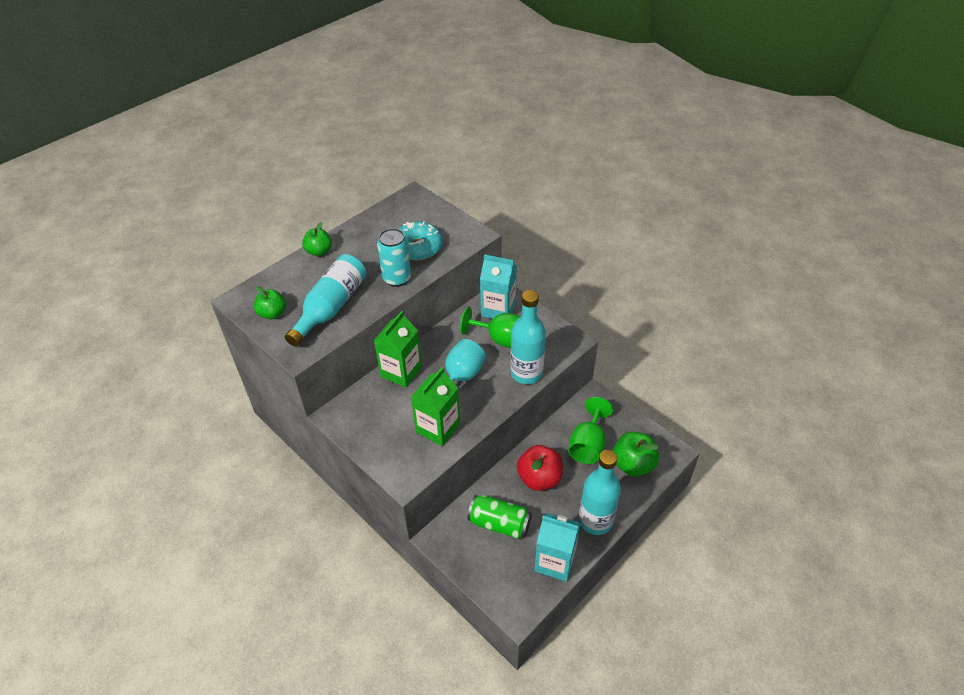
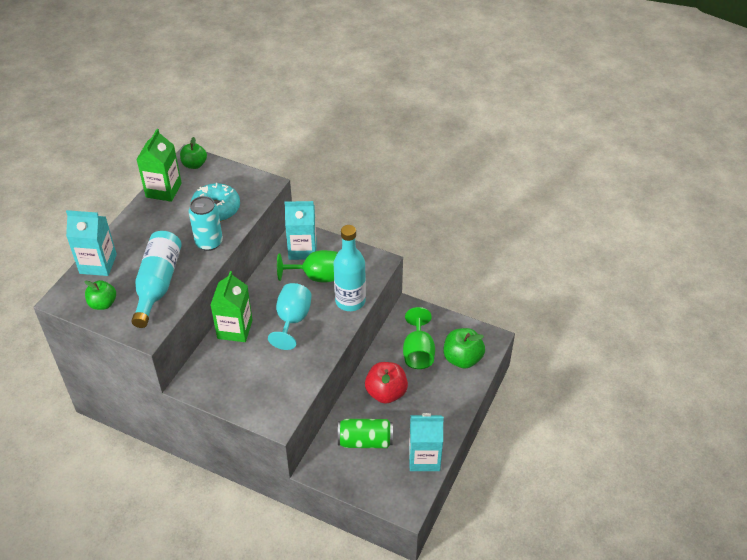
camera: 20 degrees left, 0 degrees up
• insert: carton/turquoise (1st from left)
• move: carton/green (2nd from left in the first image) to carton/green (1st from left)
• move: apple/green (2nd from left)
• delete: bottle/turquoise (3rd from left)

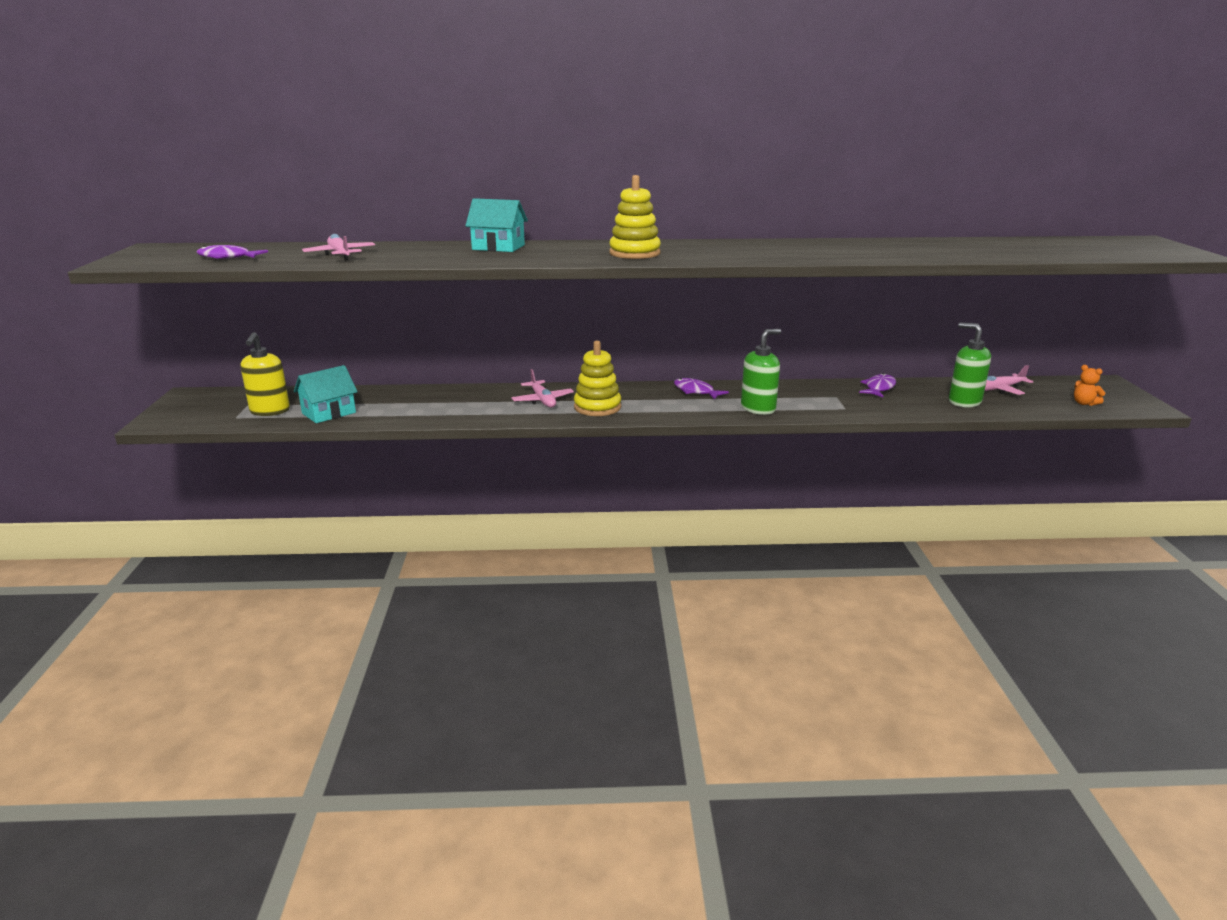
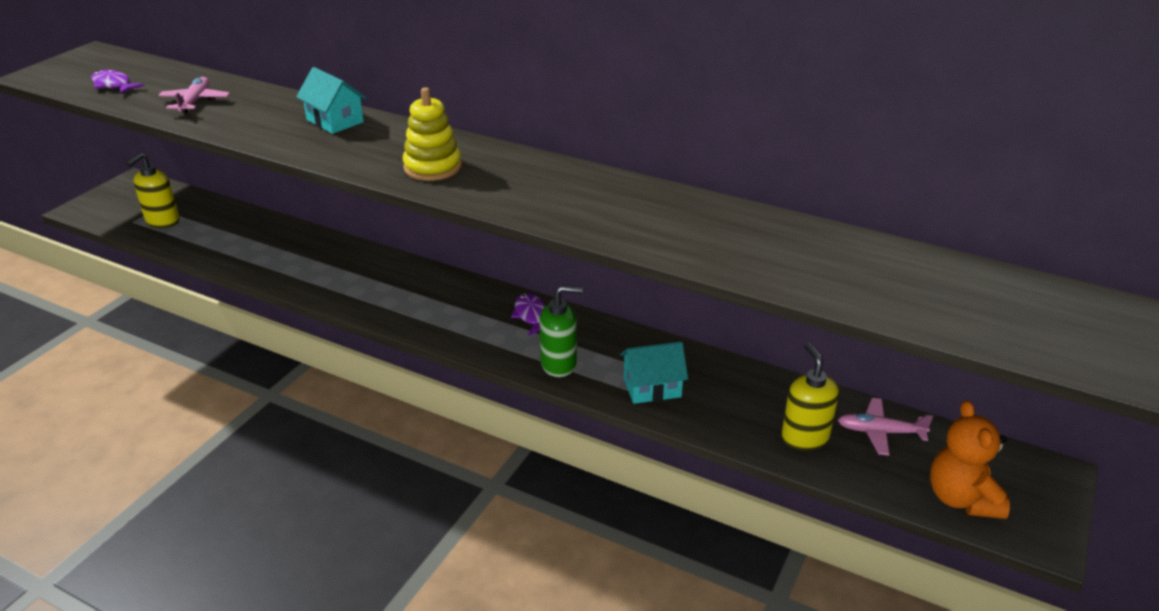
camera: 30 degrees right, 10 degrees up
• move: house/turquoise (1st from left in the first image) to house/turquoise (2nd from left)
• recolor: soap dispenser/green (2nd from left) to soap dispenser/yellow (2nd from left)
• resize: teddy bear/orange x2.01
• delete: plane/pink (2nd from left)
• delete: stacking toy/yellow (1st from left)
• delete: fish/purple (3rd from left)

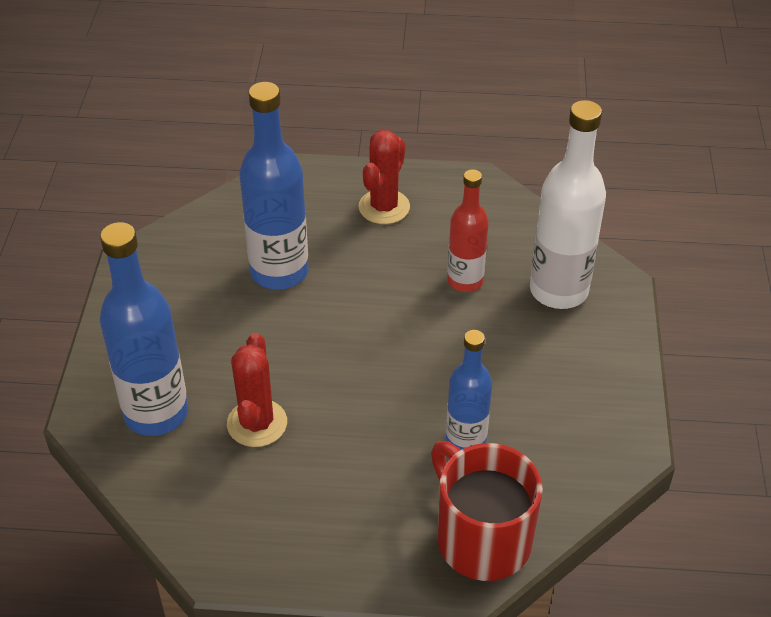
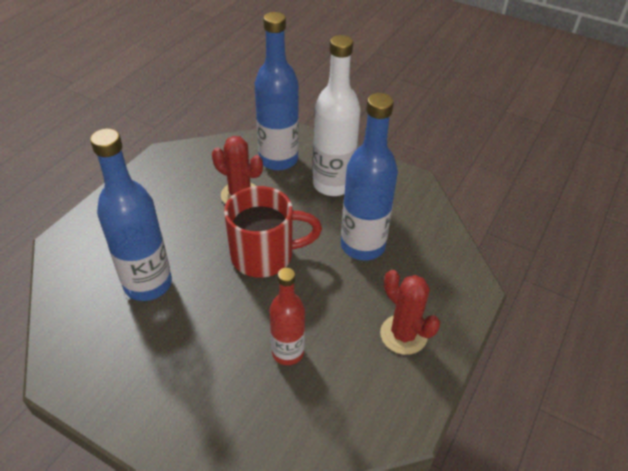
camera: 115 degrees right, 0 degrees up
• resize: bottle/blue (3rd from left in the first image) x1.62
• move: mug/red
• move: bottle/white

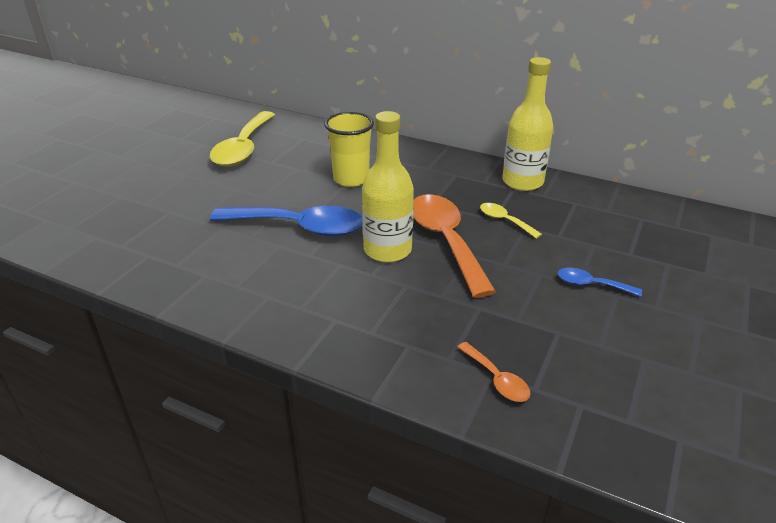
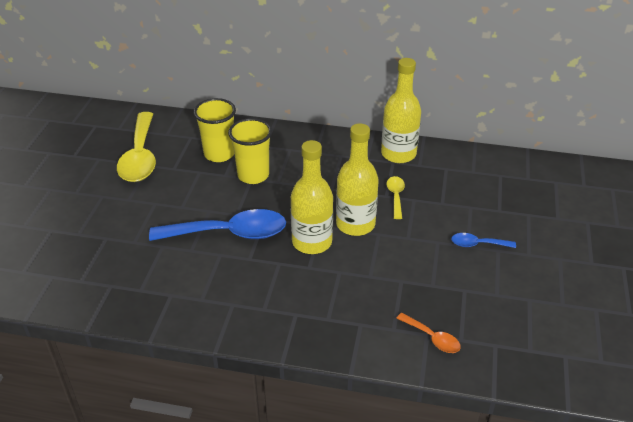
camera: 15 degrees left, 5 degrees up
• insert: cup/yellow (1st from left)
• replace: spoon/orange (1st from left) to bottle/yellow (2nd from left)
• rotate: spoon/yellow (2nd from left) 60 degrees clockwise

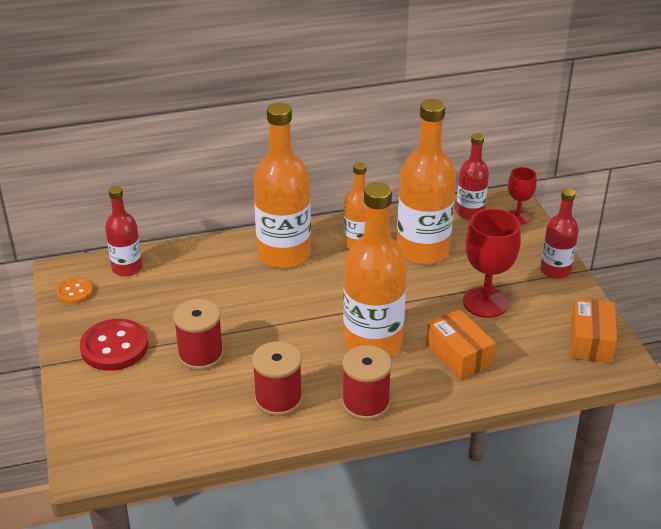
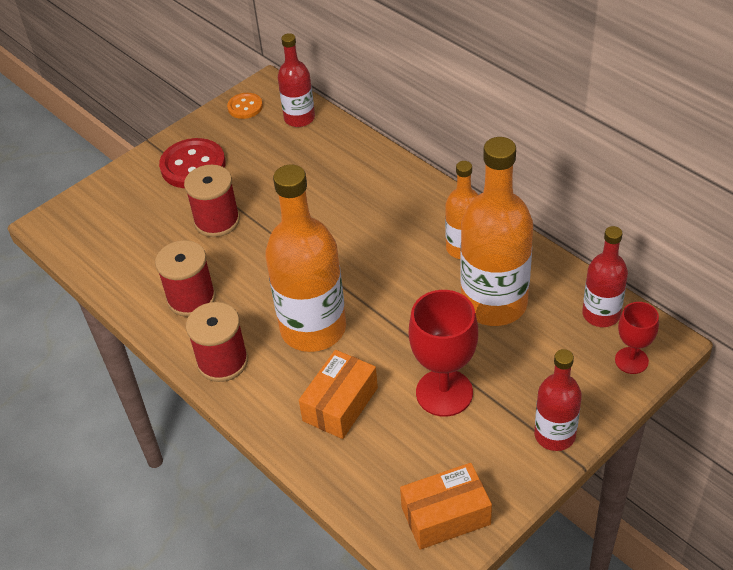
camera: 65 degrees right, 10 degrees up
• delete: bottle/orange (1st from left)

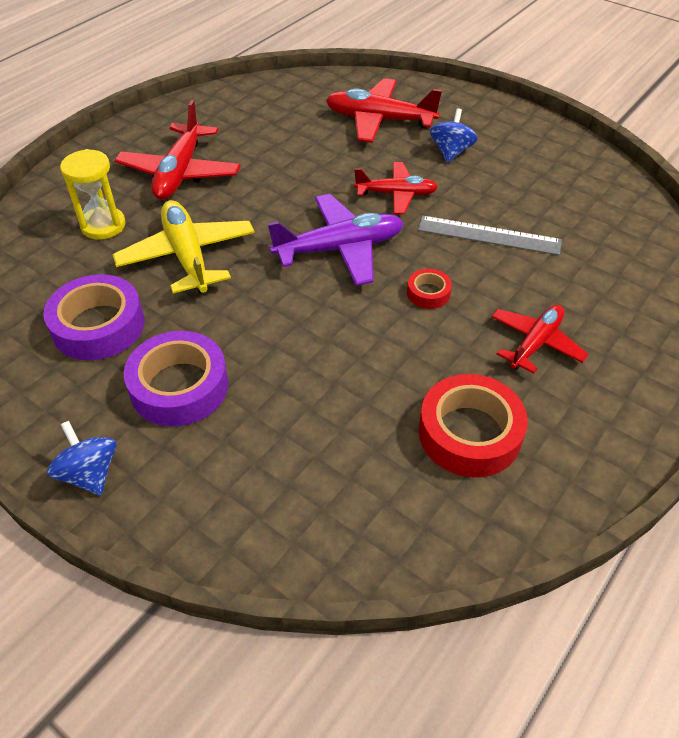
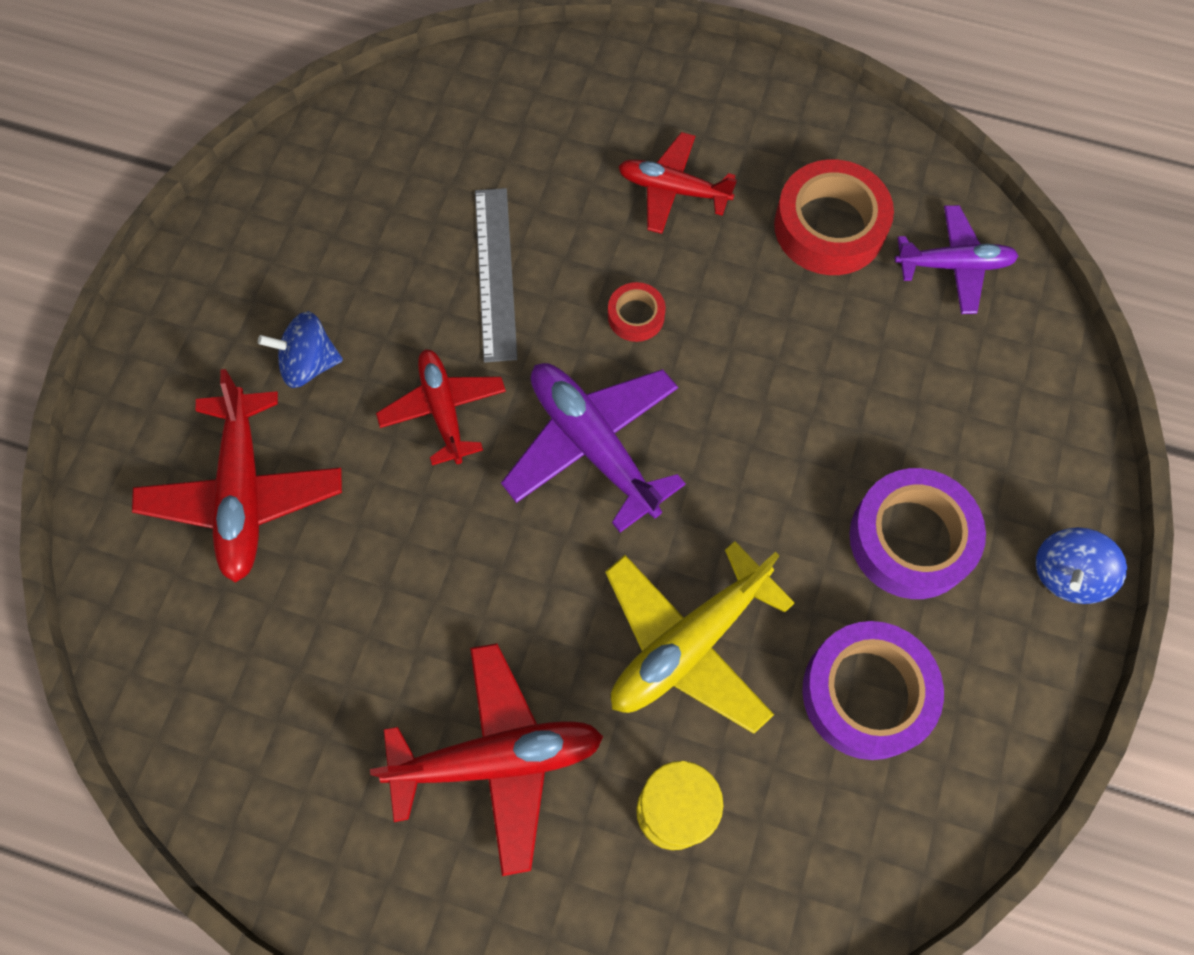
camera: 110 degrees left, 20 degrees up
• insert: plane/purple (2nd from left)

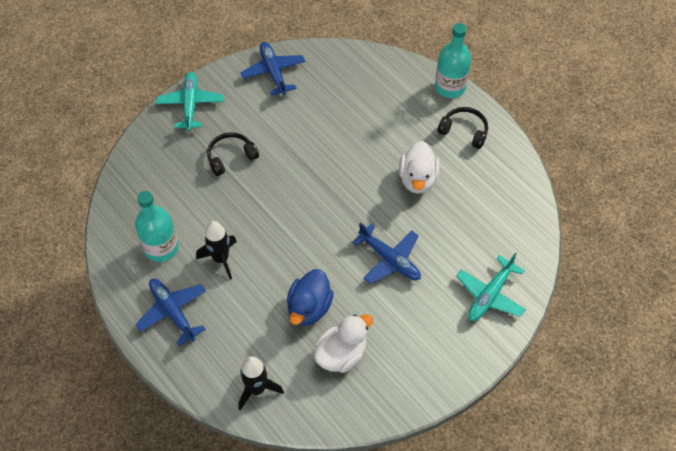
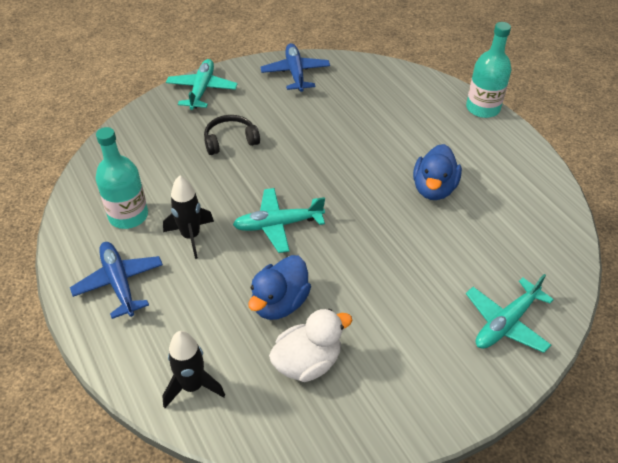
camera: 10 degrees right, 10 degrees down
• insert: plane/turquoise (2nd from left)
• recolor: duck/white (2nd from left) to duck/blue (2nd from left)
• delete: plane/blue (3rd from left)
• delete: headphones/black (2nd from left)

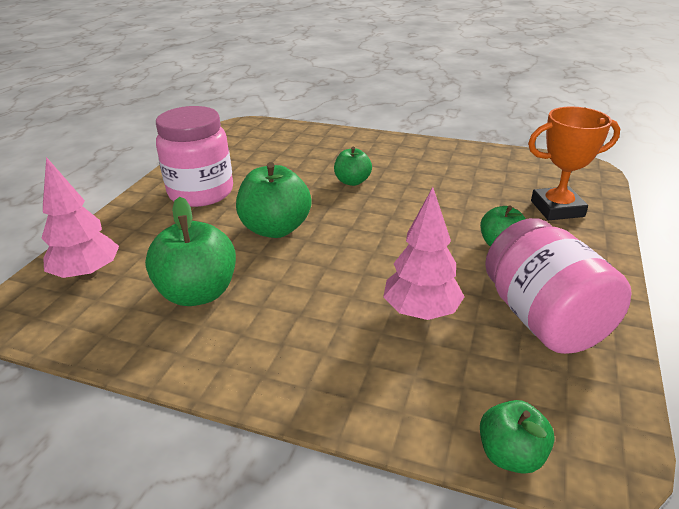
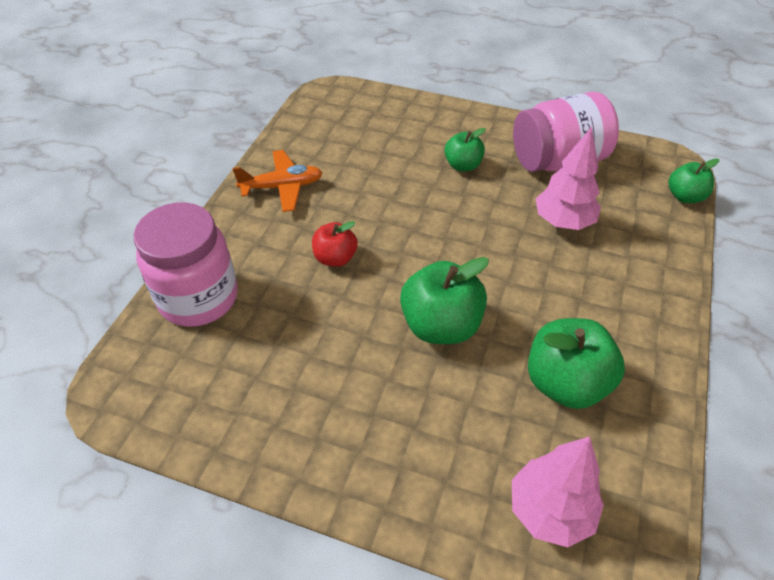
camera: 90 degrees left, 15 degrees up
• move: jar/pink (1st from left)
• insert: plane/orange
• recolor: apple/green (3rd from left) to apple/red
• delete: trophy/orange

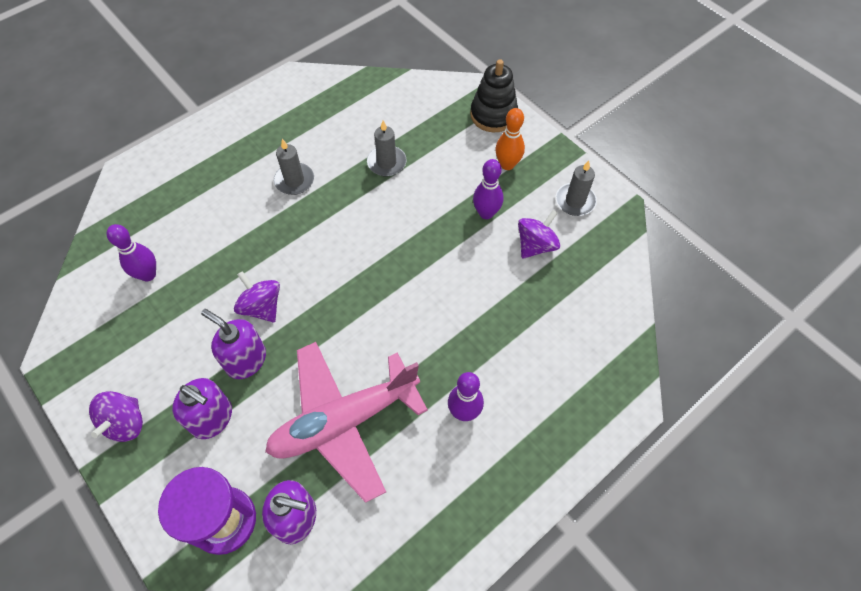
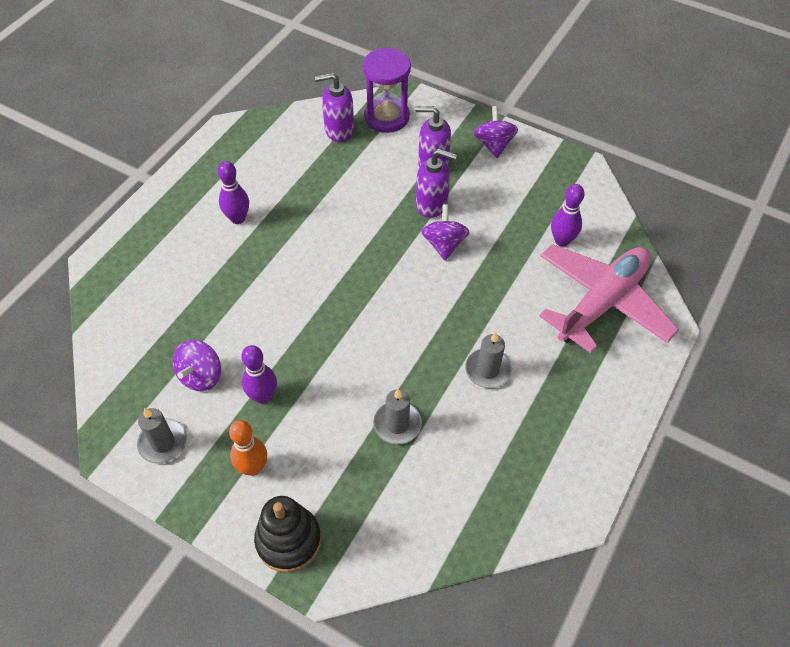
camera: 160 degrees right, 5 degrees down
• rotate: spinning top/purple (2nd from left) 120 degrees counterclockwise
• move: plane/pink

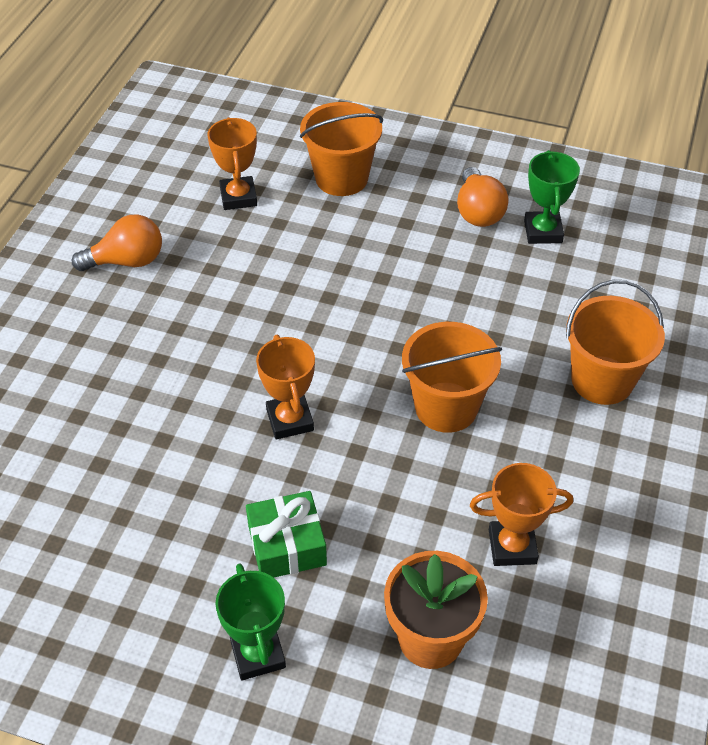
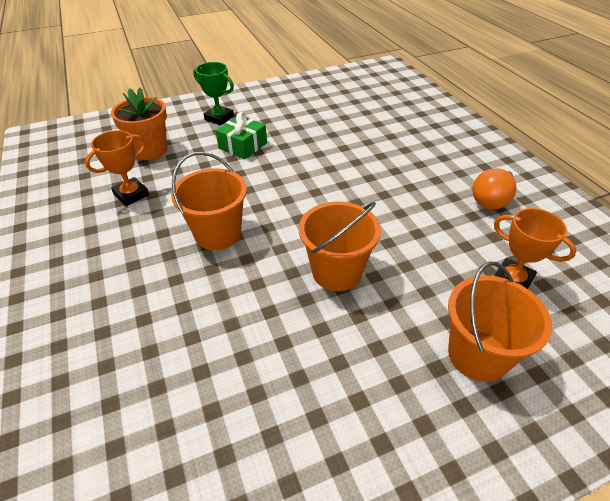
camera: 140 degrees right, 5 degrees down
• move: bucket/orange (3rd from left in the first image) to bucket/orange (2nd from left)
• delete: trophy/orange (2nd from left)
• delete: light bulb/orange (2nd from left)
• delete: trophy/green (2nd from left)

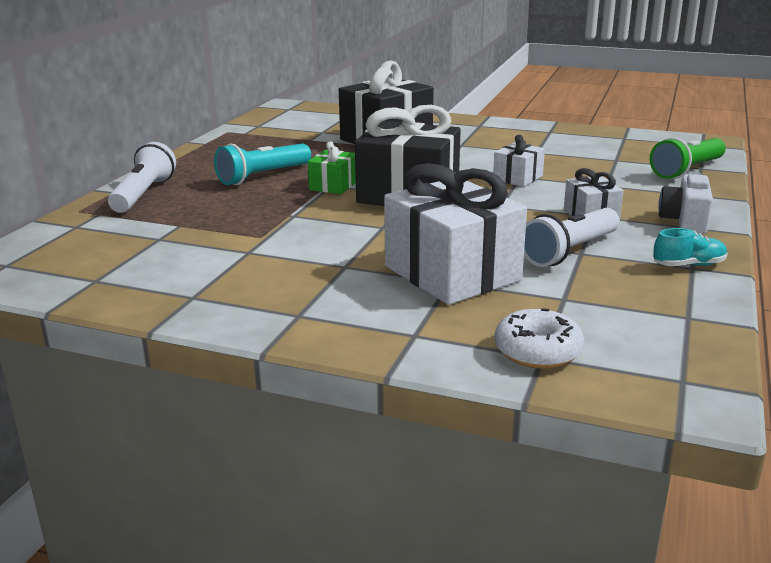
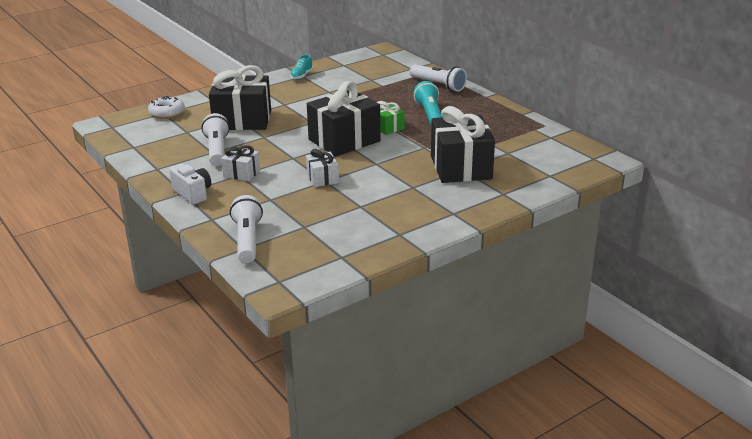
camera: 125 degrees right, 5 degrees up
• recolor: gift/white (1st from left) to gift/black (1st from left)
• recolor: flashlight/green to flashlight/white (2nd from left)
• move: shoe/turquoise

